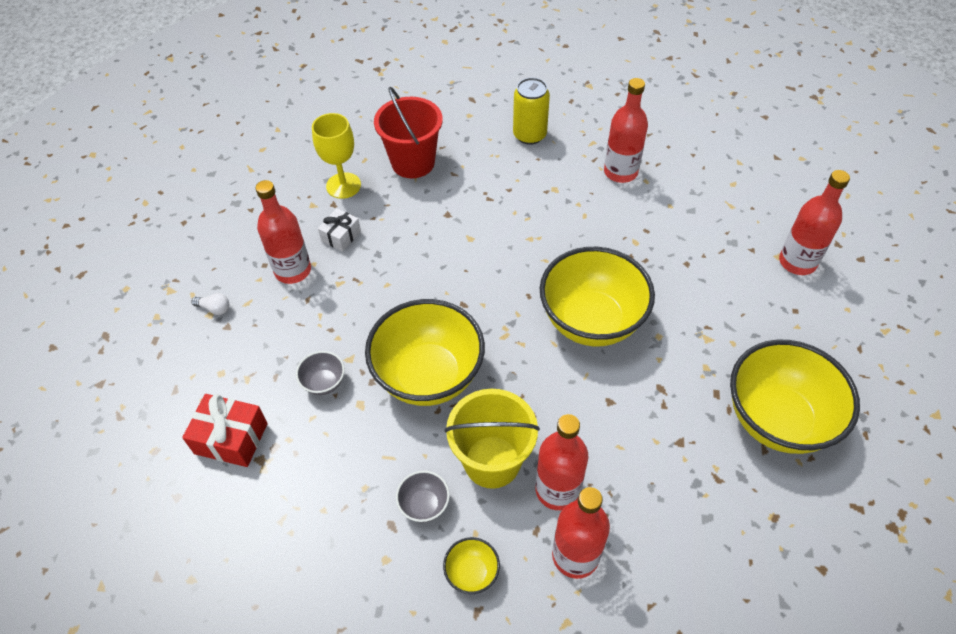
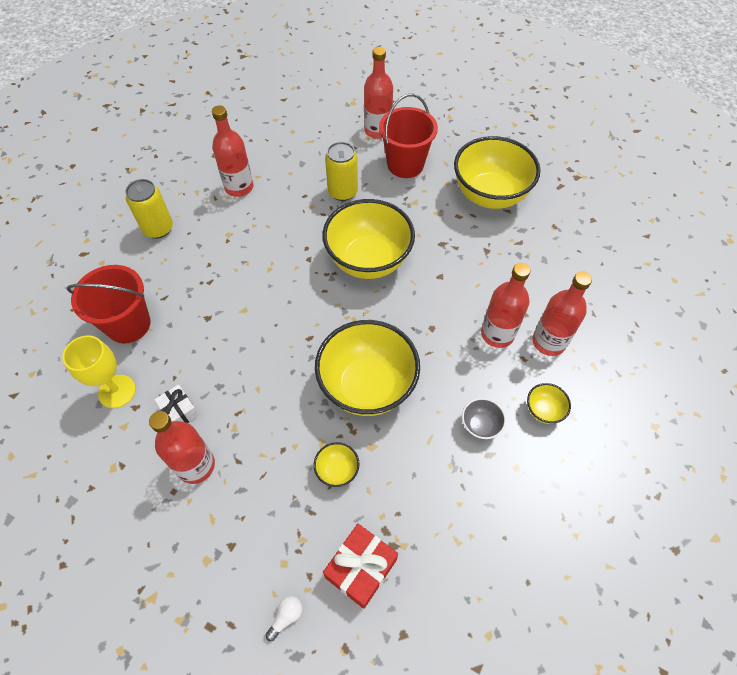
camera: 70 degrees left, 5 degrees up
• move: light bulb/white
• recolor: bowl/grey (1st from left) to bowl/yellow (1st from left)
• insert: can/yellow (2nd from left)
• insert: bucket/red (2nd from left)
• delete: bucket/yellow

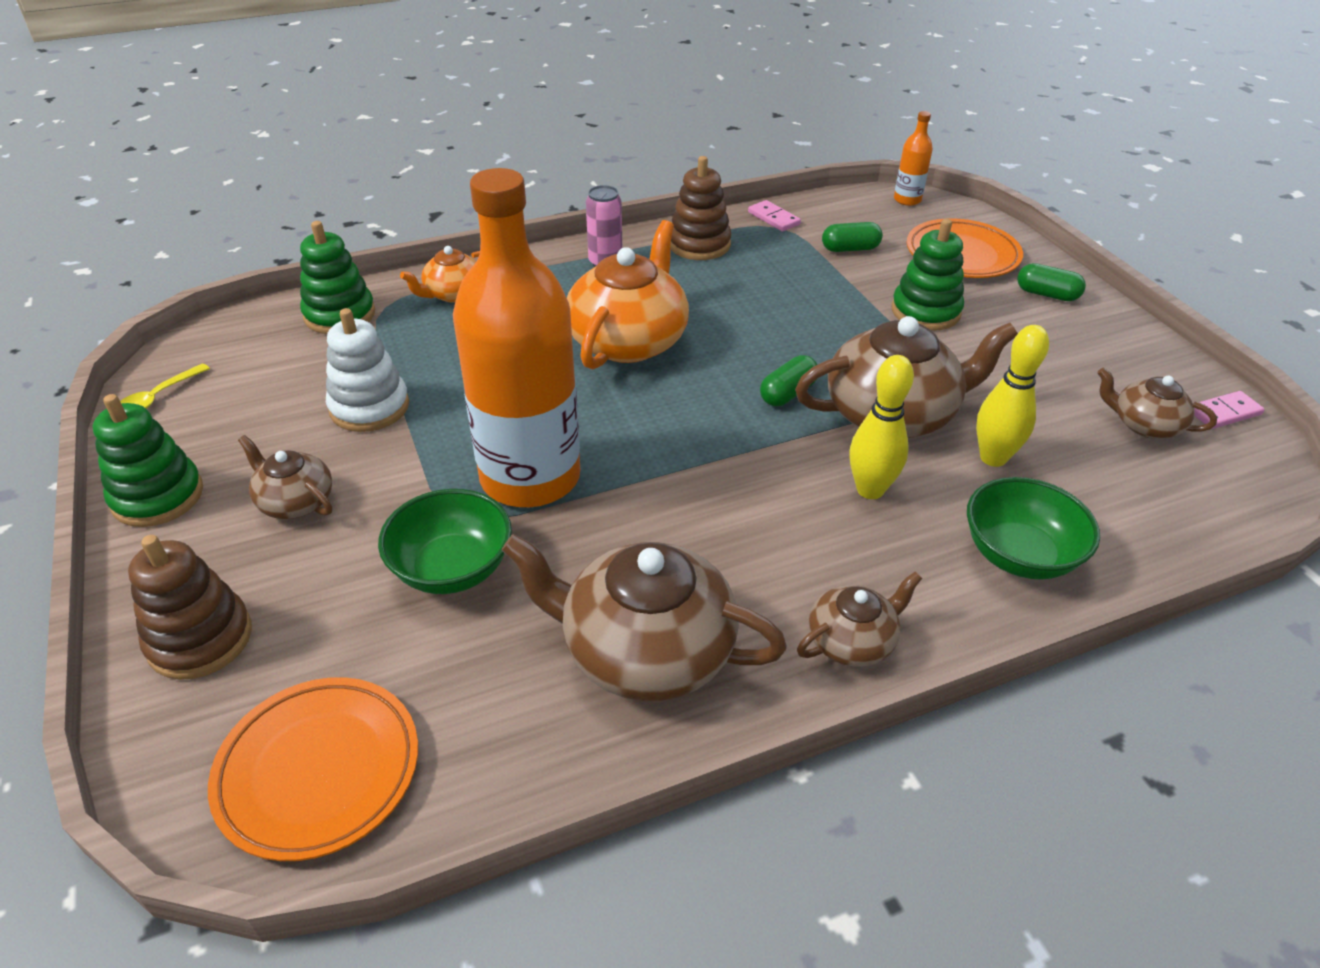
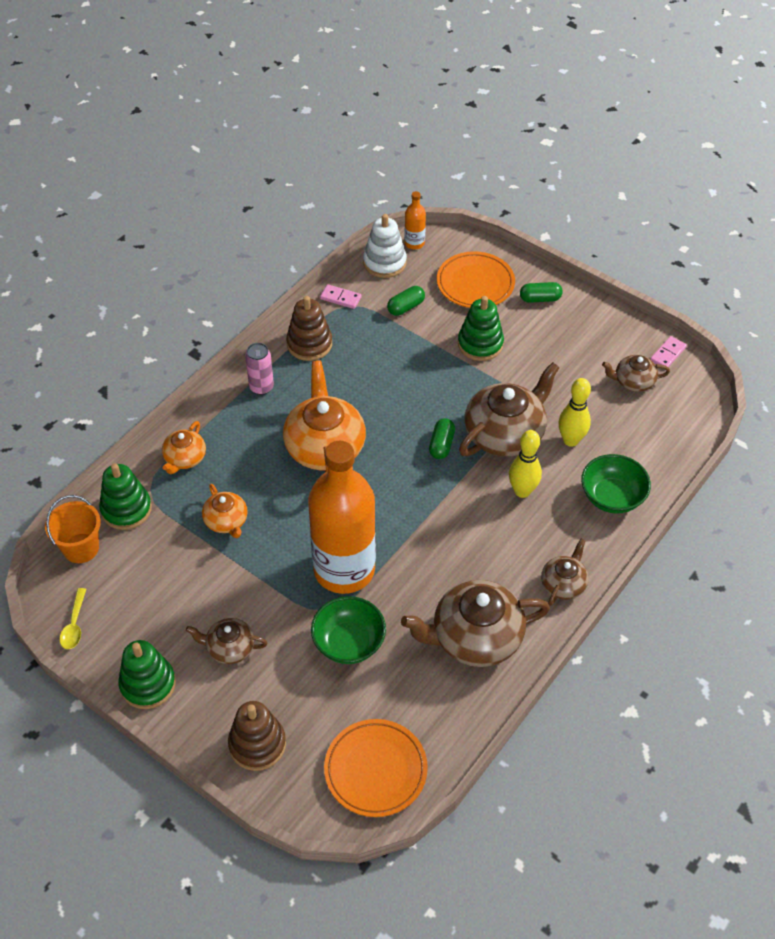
camera: 30 degrees left, 10 degrees up
• insert: bucket/orange
• insert: teapot/orange (2nd from left)
• move: stacking toy/white

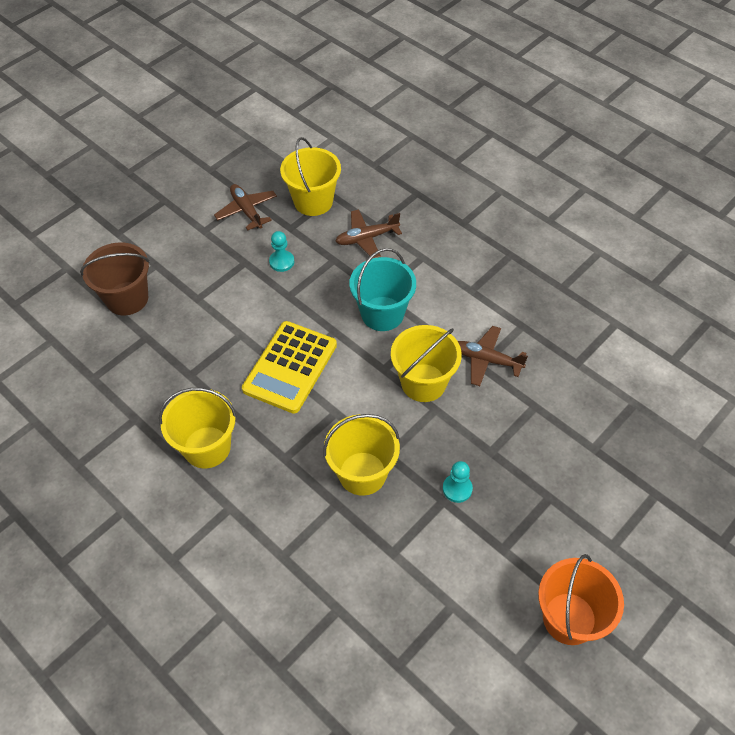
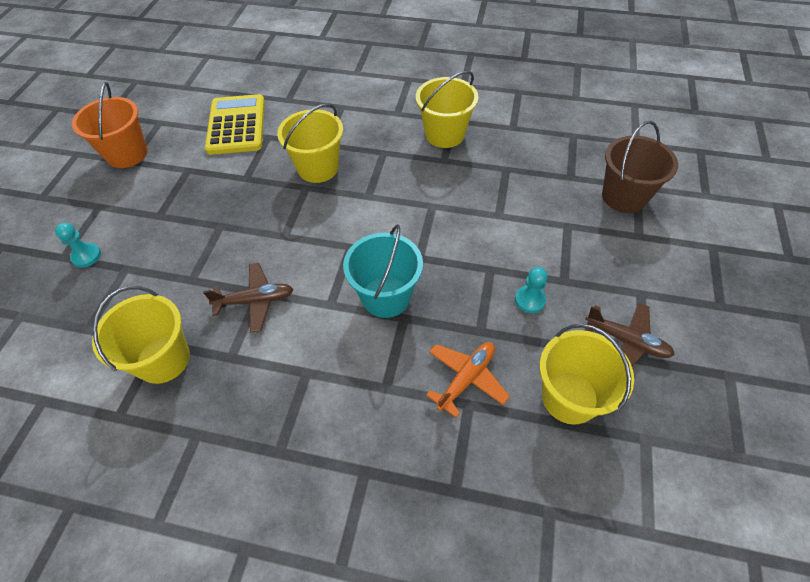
camera: 150 degrees right, 0 degrees up
• move: pawn/turquoise (2nd from left in the first image) to pawn/turquoise (1st from left)
• move: bucket/yellow (4th from left in the first image) to bucket/yellow (1st from left)
• move: calculator/yellow
• recolor: plane/brown (2nd from left) to plane/orange

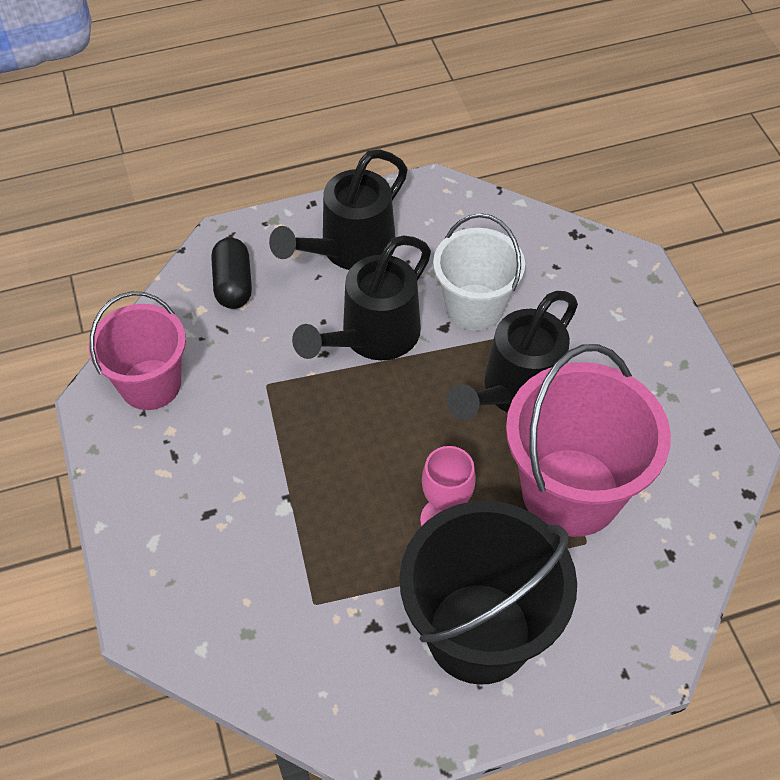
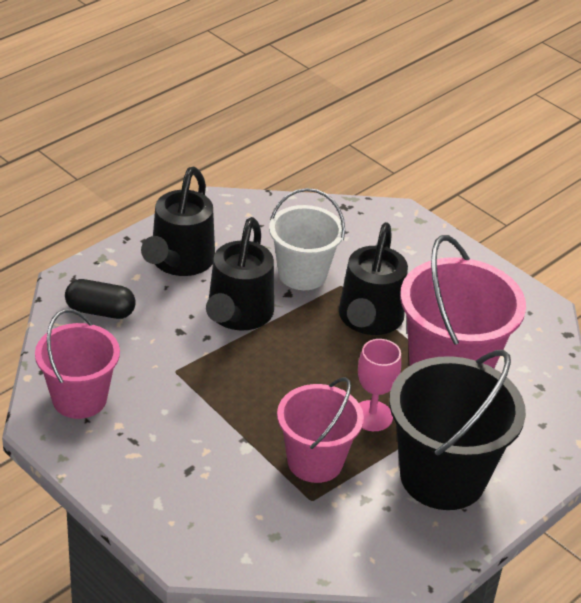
camera: 30 degrees left, 15 degrees down
• rotate: capsule/black 45 degrees counterclockwise
• insert: bucket/pink (2nd from left)

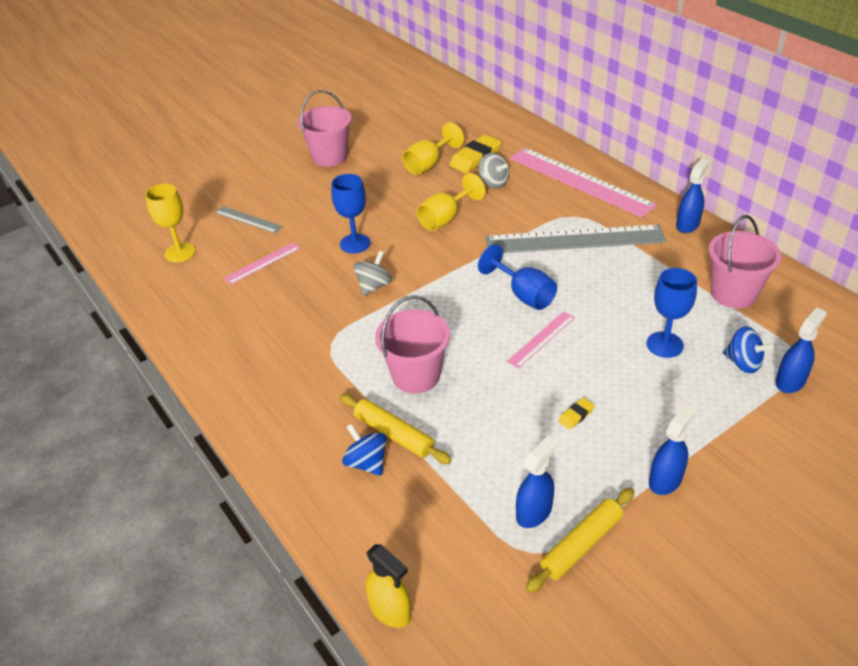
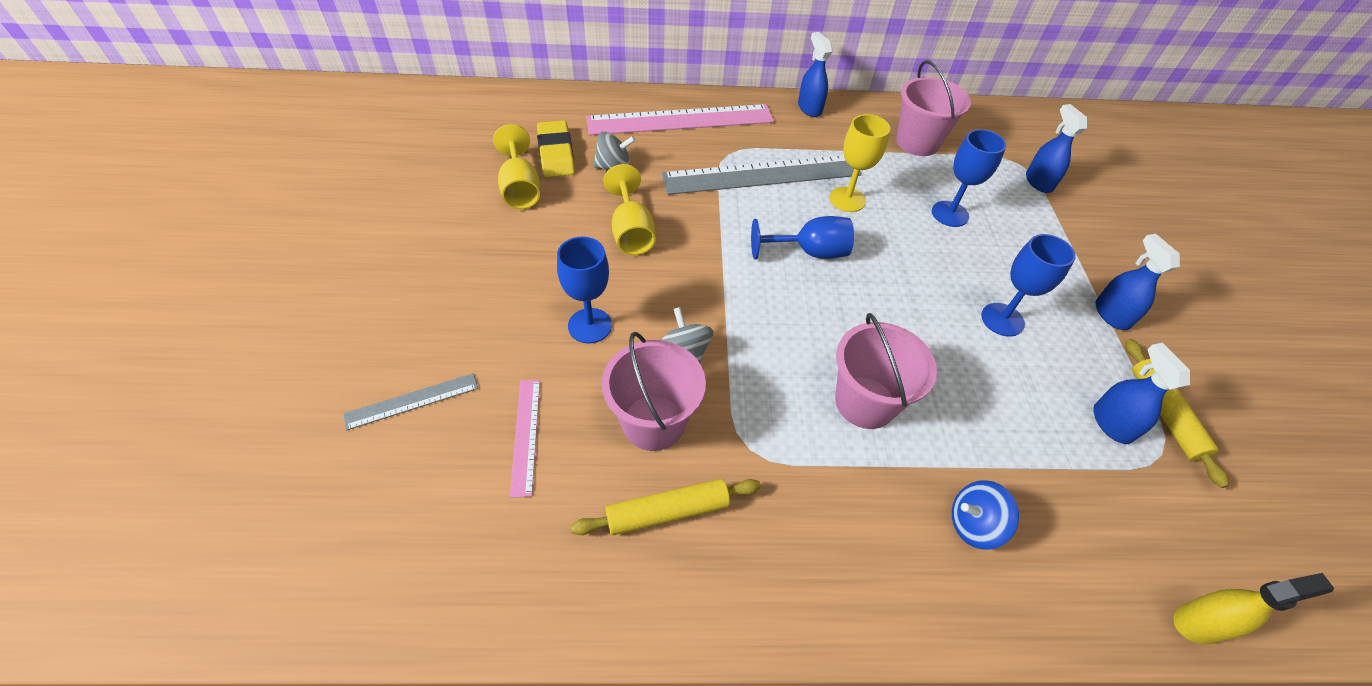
camera: 60 degrees left, 10 degrees up
• move: rolling pin/yellow (1st from left)
• move: bucket/pink (1st from left)
• rotate: ruler/grey (2nd from left) 45 degrees clockwise
• move: goblet/yellow (1st from left in the first image) to goblet/yellow (3rd from left)
• replace: eraser/yellow (2nd from left) to goblet/blue (4th from left)
• delete: ruler/pink (2nd from left)
• delete: spinning top/blue (2nd from left)

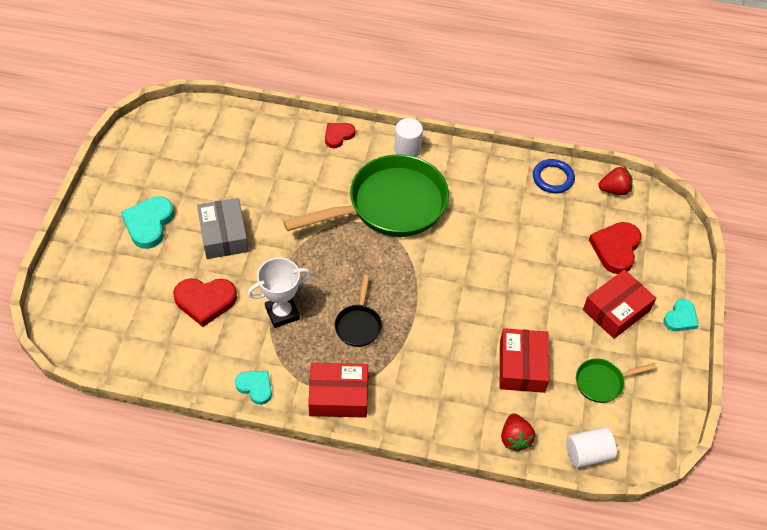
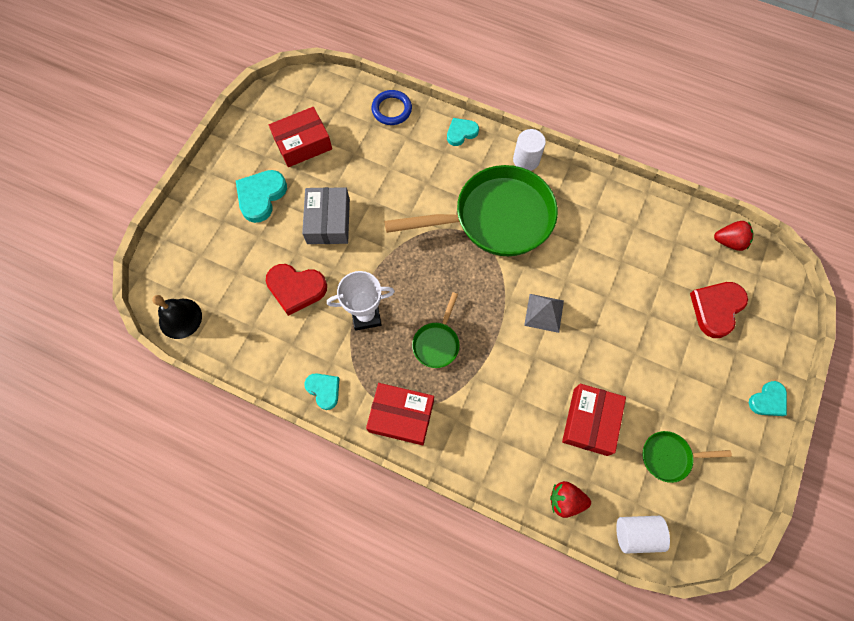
camera: 15 degrees right, 15 degrees up
• insert: bell/black
• move: box/red (3rd from left in the first image) to box/red (1st from left)
• move: ring/blue
• recolor: pan/black to pan/green (1st from left)
• recolor: heart/red (2nd from left) to heart/turquoise (3rd from left)
• insert: pyramid/grey
• rotate: strawberry/red (1st from left) 90 degrees clockwise

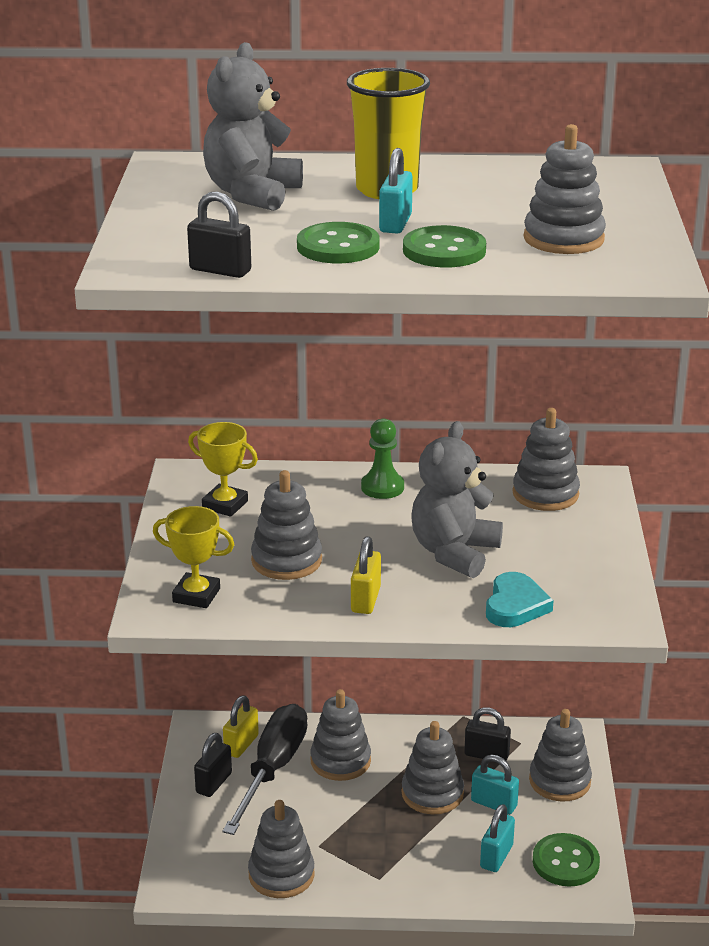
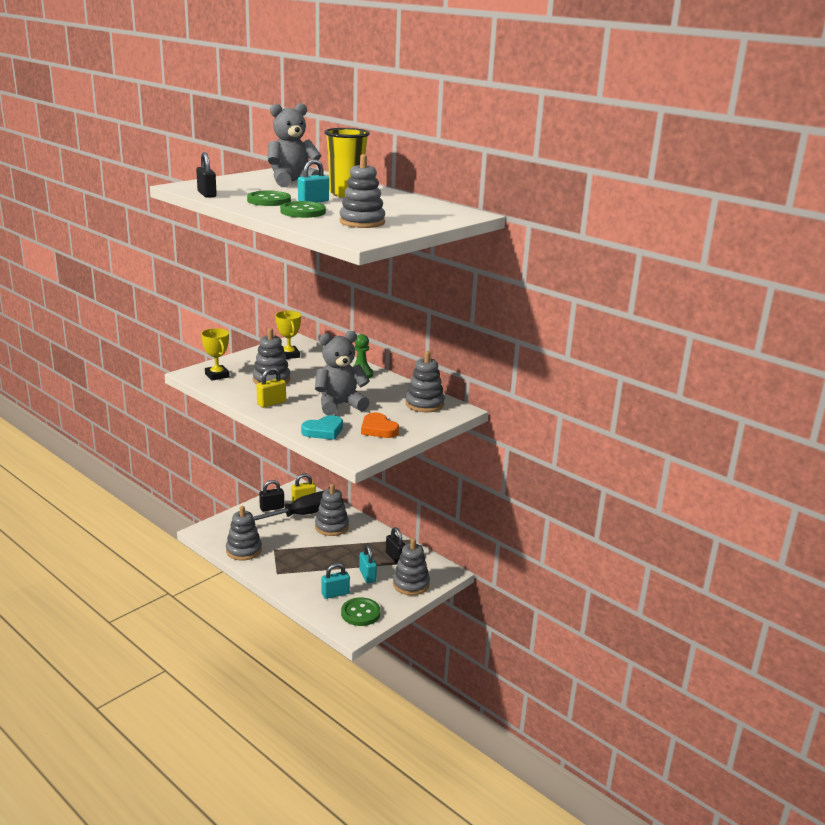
camera: 40 degrees right, 5 degrees down
• insert: heart/orange
• delete: stacking toy/grey (4th from left)

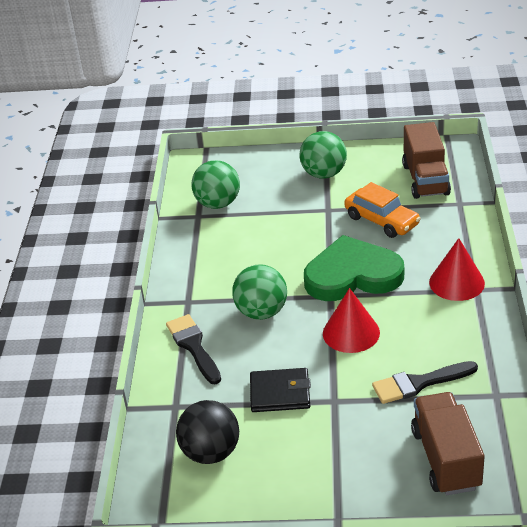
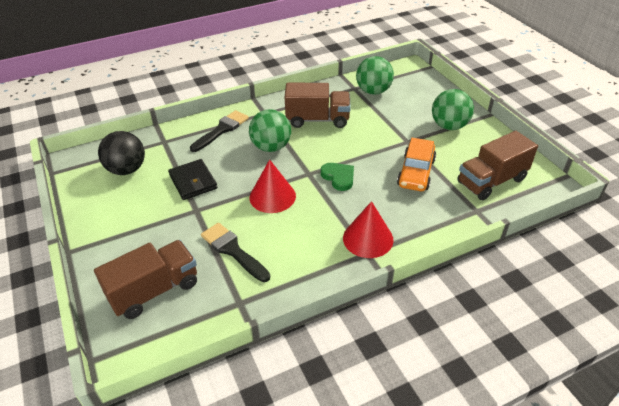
camera: 60 degrees right, 5 degrees up
• insert: truck/brown (2nd from left)
• resize: heart/green x0.47

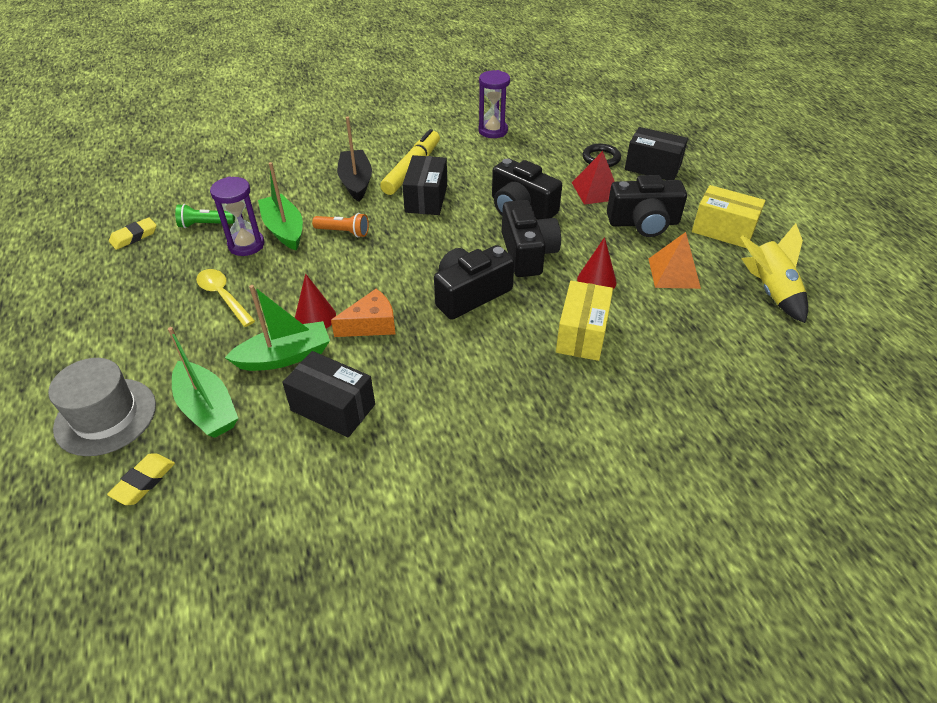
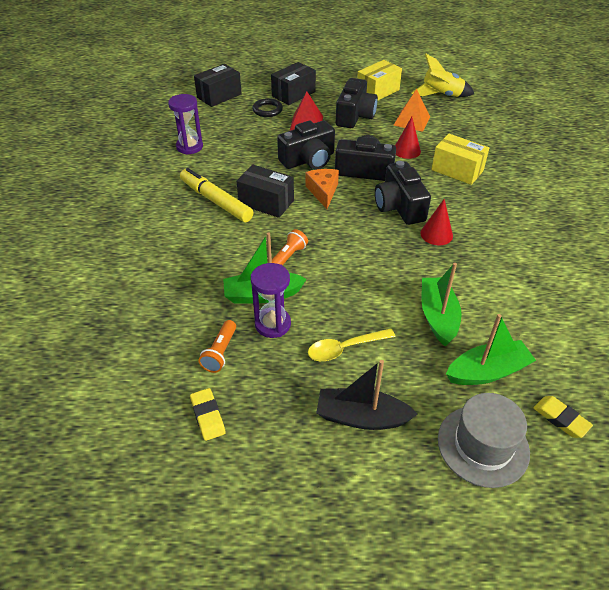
camera: 70 degrees left, 0 degrees up
• move: box/black (1st from left)
• recolor: flashlight/green to flashlight/orange (1st from left)
• move: cheese/orange
• move: boat/black
• move: cone/red (1st from left in the first image) to cone/red (2nd from left)

